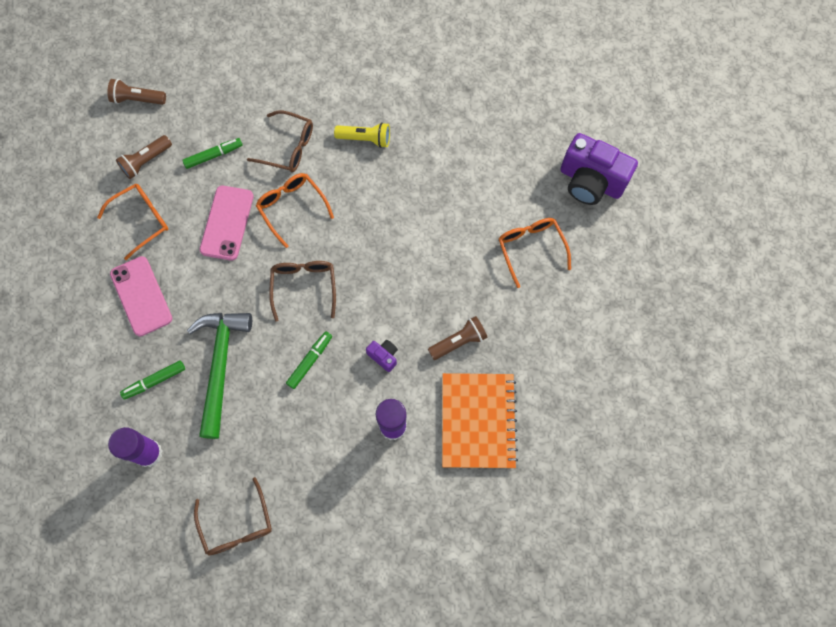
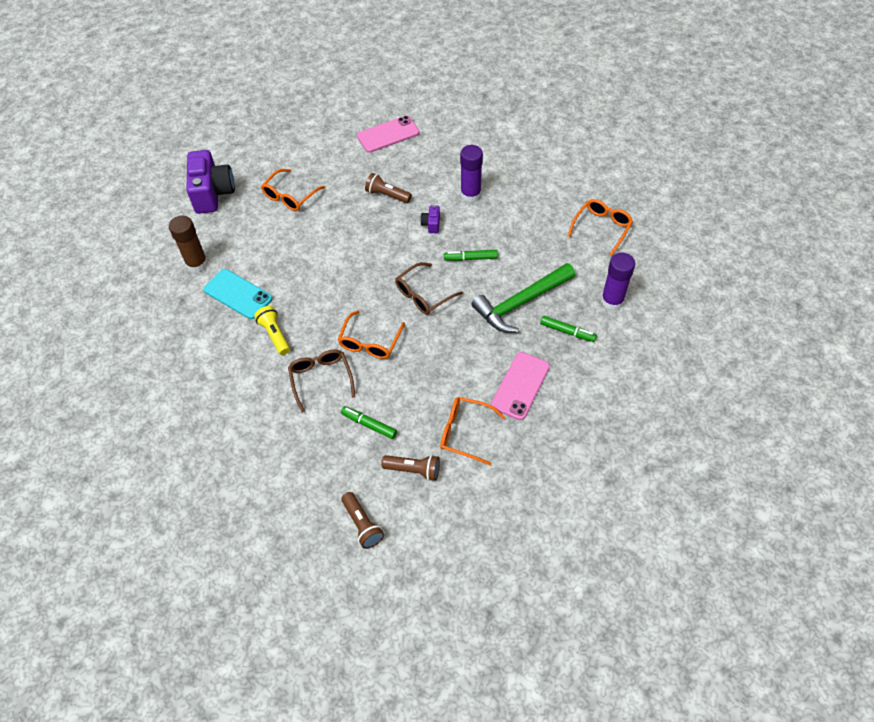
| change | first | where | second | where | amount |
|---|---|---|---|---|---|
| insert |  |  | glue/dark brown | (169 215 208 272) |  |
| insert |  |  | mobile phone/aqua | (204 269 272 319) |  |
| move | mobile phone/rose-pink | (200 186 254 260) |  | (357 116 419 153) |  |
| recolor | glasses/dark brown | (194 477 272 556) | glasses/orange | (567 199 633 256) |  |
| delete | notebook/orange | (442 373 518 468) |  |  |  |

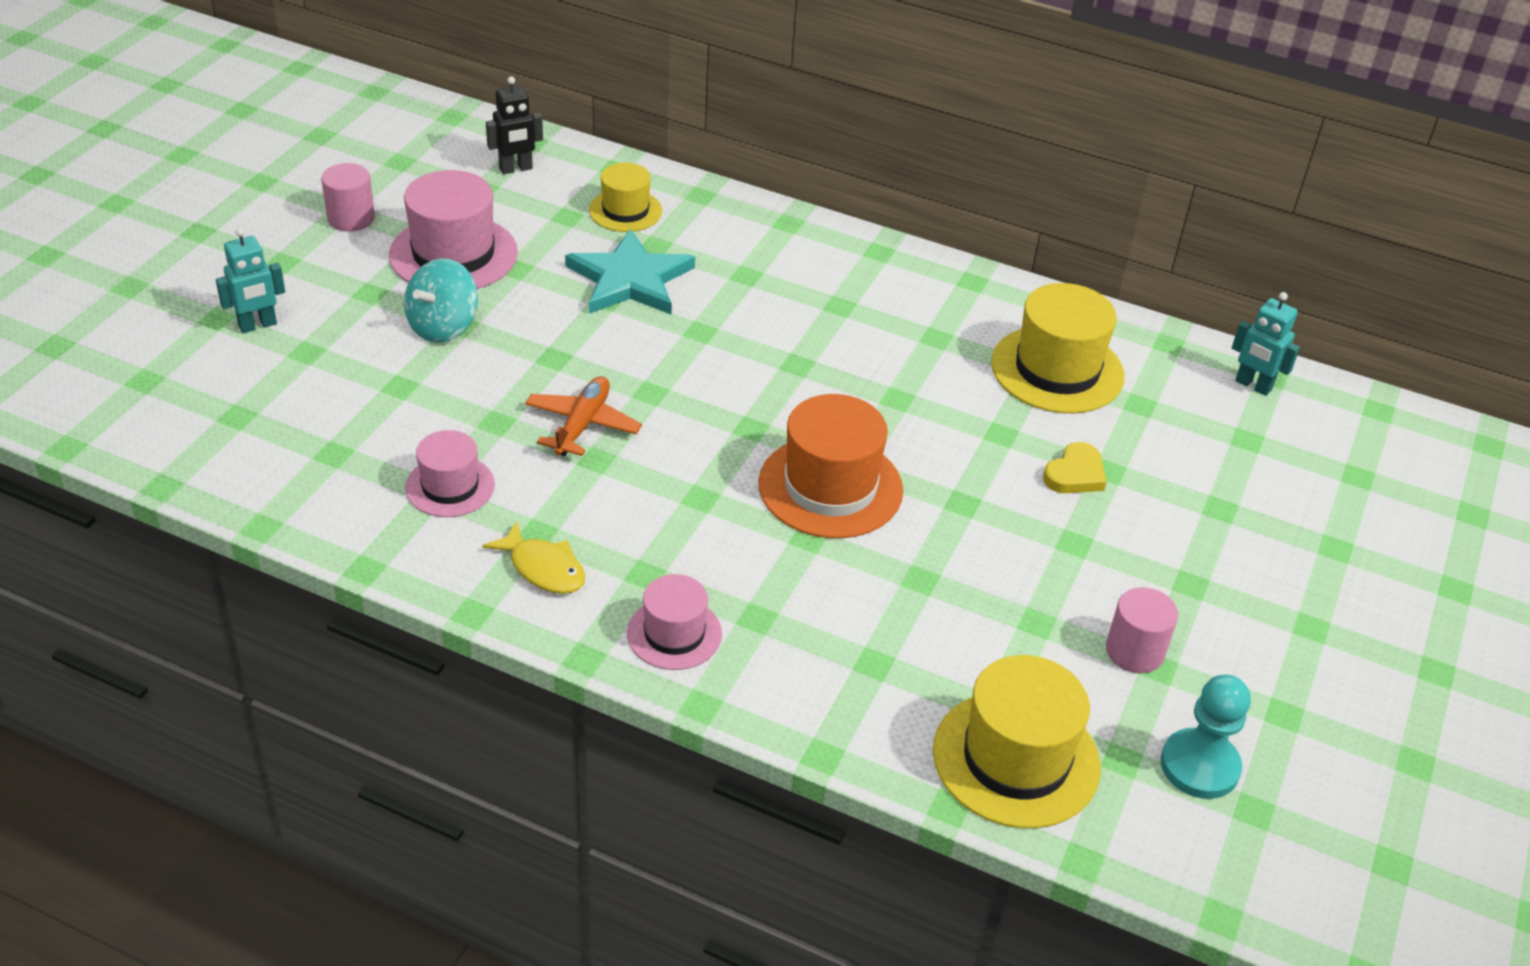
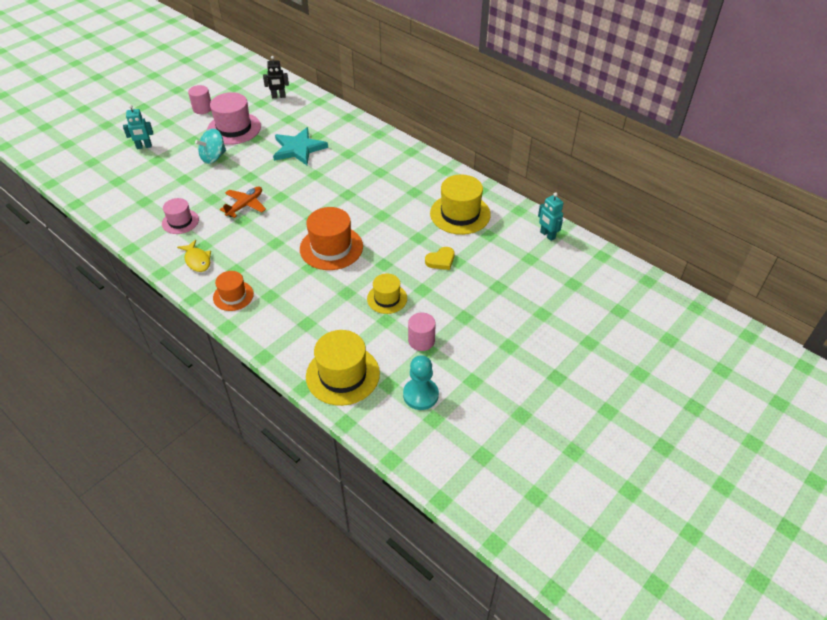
| change | first | where | second | where | amount |
|---|---|---|---|---|---|
| recolor | hat/rose-pink | (627 574 722 670) | hat/orange | (213 271 254 311) |  |
| move | hat/bright yellow | (589 163 662 232) |  | (367 273 407 314) |  |

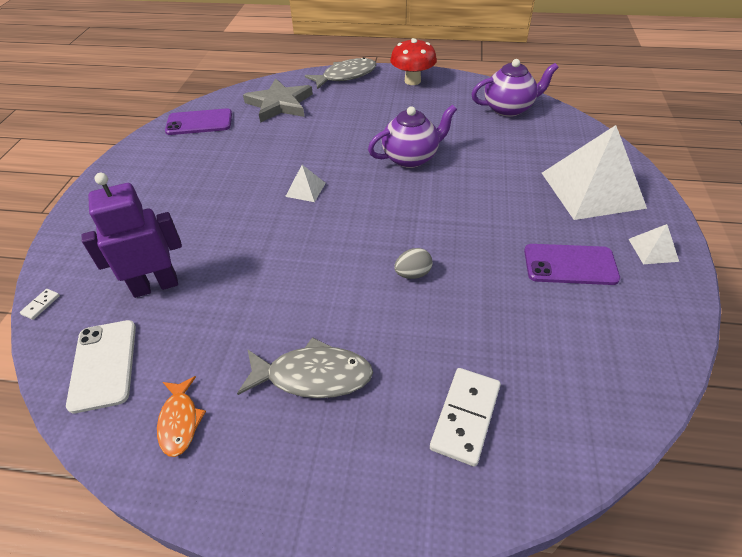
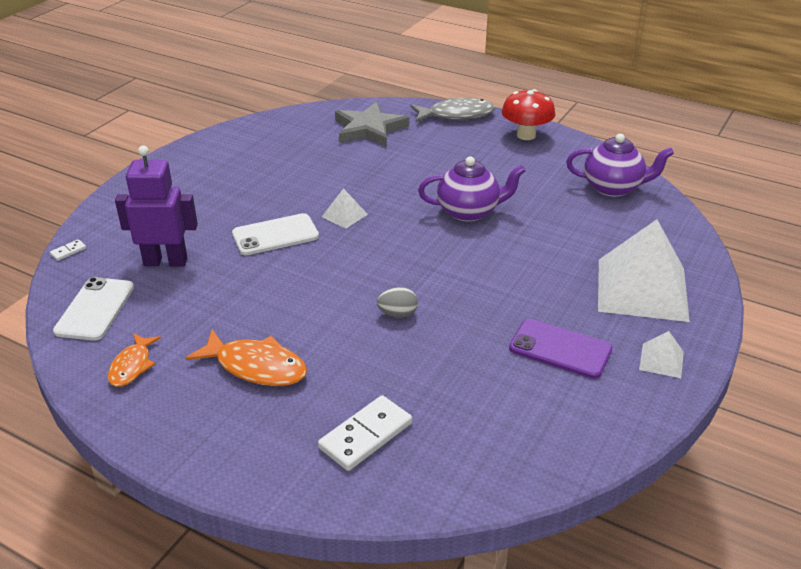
| change | first | where | second | where | amount |
|---|---|---|---|---|---|
| recolor | fish figure/gray | (237 337 373 398) | fish figure/orange | (186 329 307 386) |  |
| insert |  |  | mobile phone/snow-white | (232 213 319 255) |  |
| delete | mobile phone/royal purple | (165 108 232 135) |  |  |  |

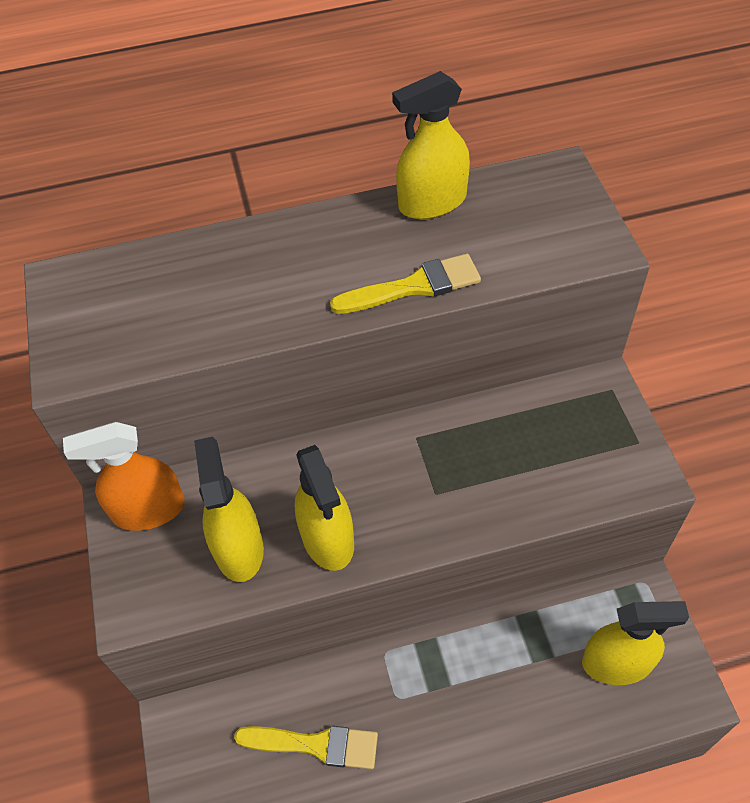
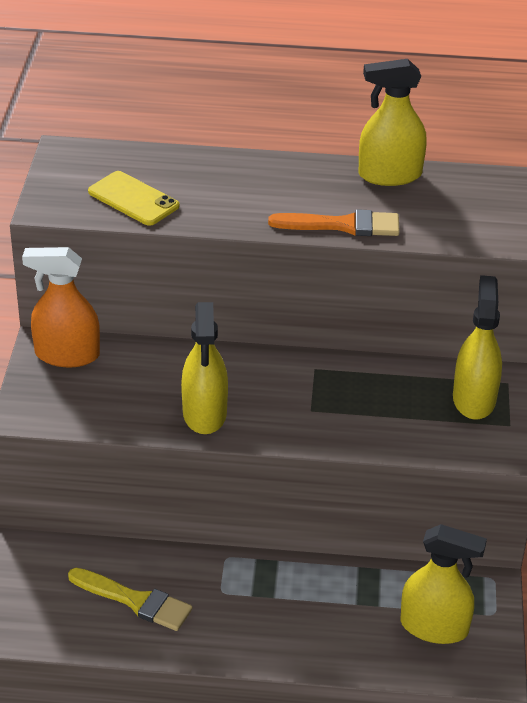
| change | first | where | second | where | amount |
|---|---|---|---|---|---|
| insert |  |  | mobile phone/bright yellow | (88 171 179 226) |  |
| recolor | paint brush/bright yellow | (330 254 481 314) | paint brush/orange | (268 209 400 236) |  |
| move | sprayer/bright yellow | (194 437 264 582) |  | (453 275 502 420) |  |

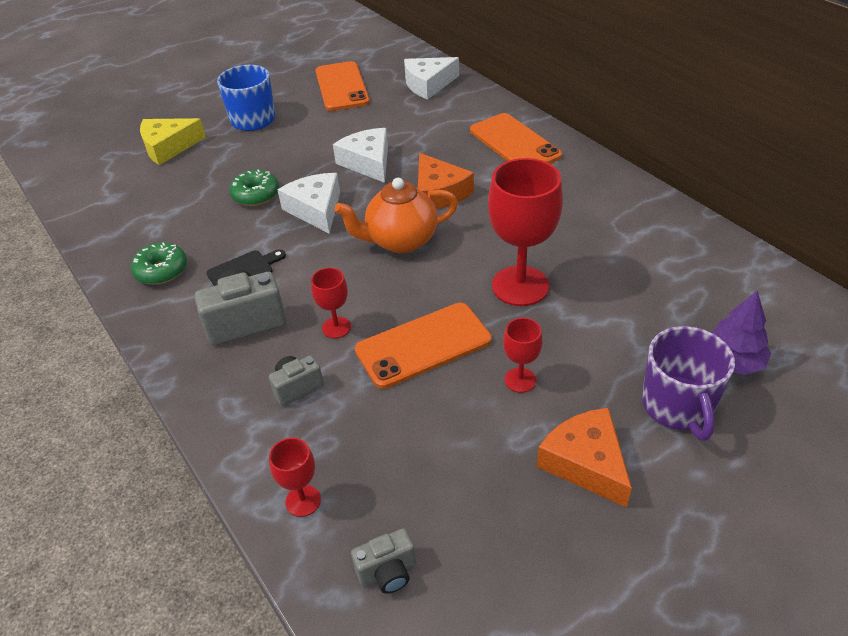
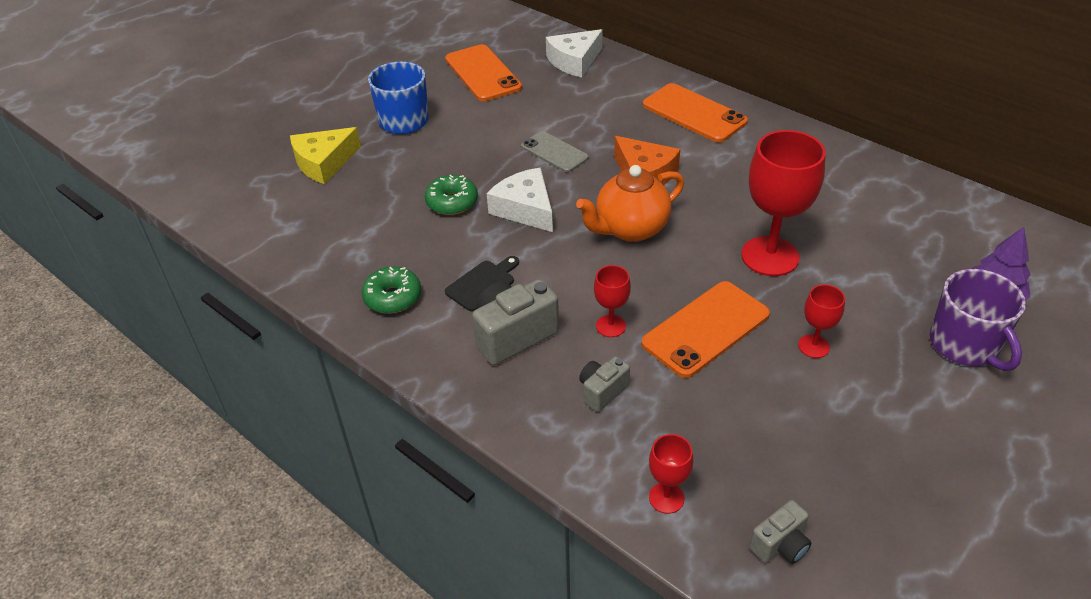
| change | first | where | second | where | amount |
|---|---|---|---|---|---|
| replace | cheese wedge/snow-white | (333 128 388 183) | mobile phone/gray | (521 131 589 172) |  |
| delete | cheese wedge/orange | (537 408 632 508) |  |  |  |

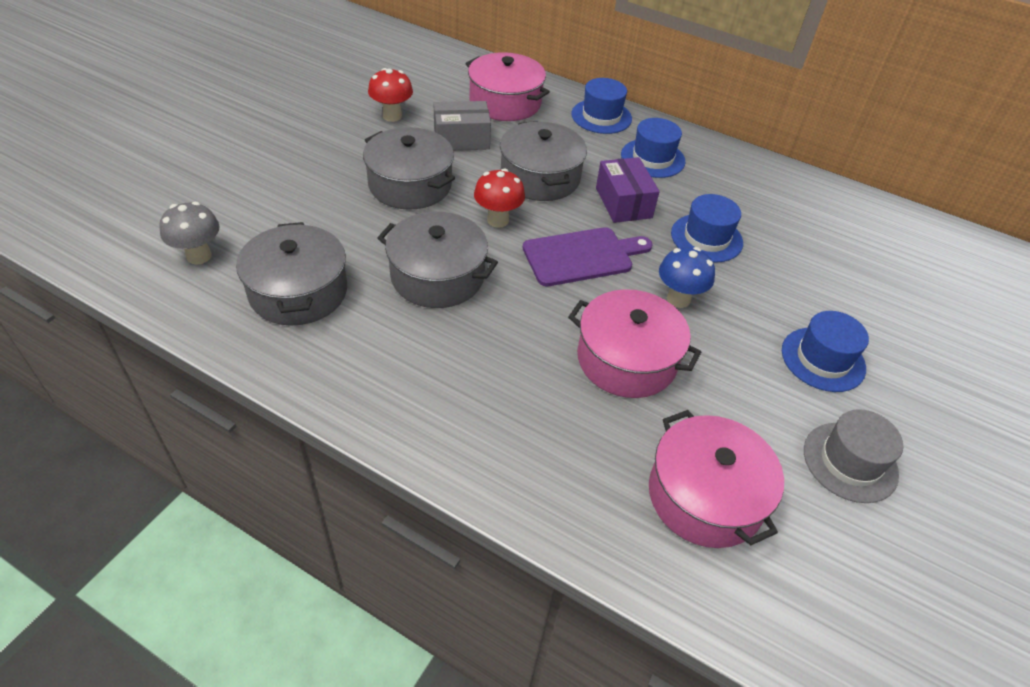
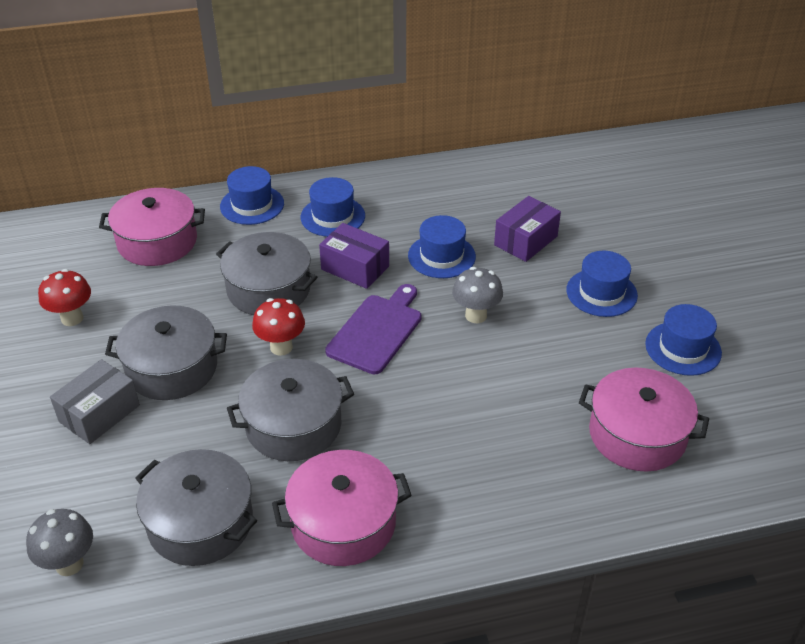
| change | first | where | second | where | amount |
|---|---|---|---|---|---|
| move | package/gray | (434 101 491 151) |  | (50 359 140 444) |  |
| move | pot/rose-pink | (568 289 701 398) |  | (272 450 412 566) |  |
| recolor | mushroom/royal blue | (659 247 715 308) | mushroom/gray | (452 267 503 323) |  |
| insert |  |  | package/royal purple | (494 196 561 262) |  |
| recolor | hat/gray | (804 409 903 503) | hat/royal blue | (645 304 722 376) |  |

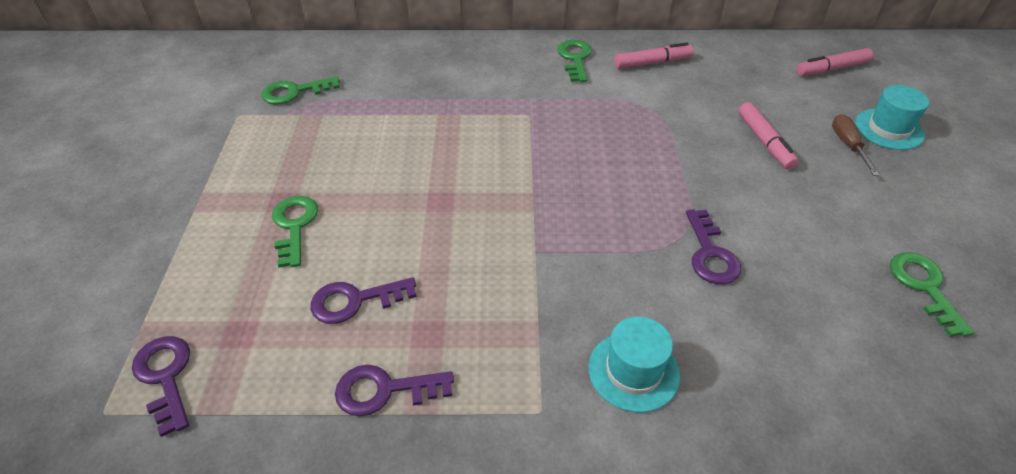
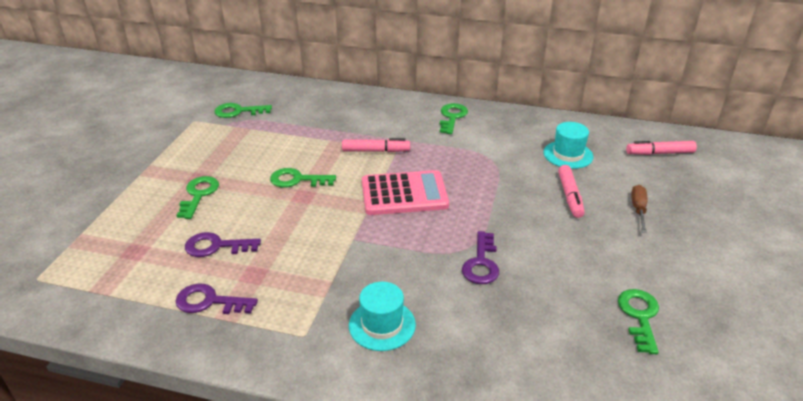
| change | first | where | second | where | amount |
|---|---|---|---|---|---|
| insert |  |  | latchkey/emerald | (270 168 336 188) |  |
| move | marker/rose-pink | (614 42 694 69) |  | (342 138 410 152) |  |
| insert |  |  | adding machine/rose-pink | (362 170 449 215) |  |
| move | hat/aqua | (855 85 930 150) |  | (544 122 593 169) |  |
| delete | latchkey/royal purple | (132 336 190 437) |  |  |  |

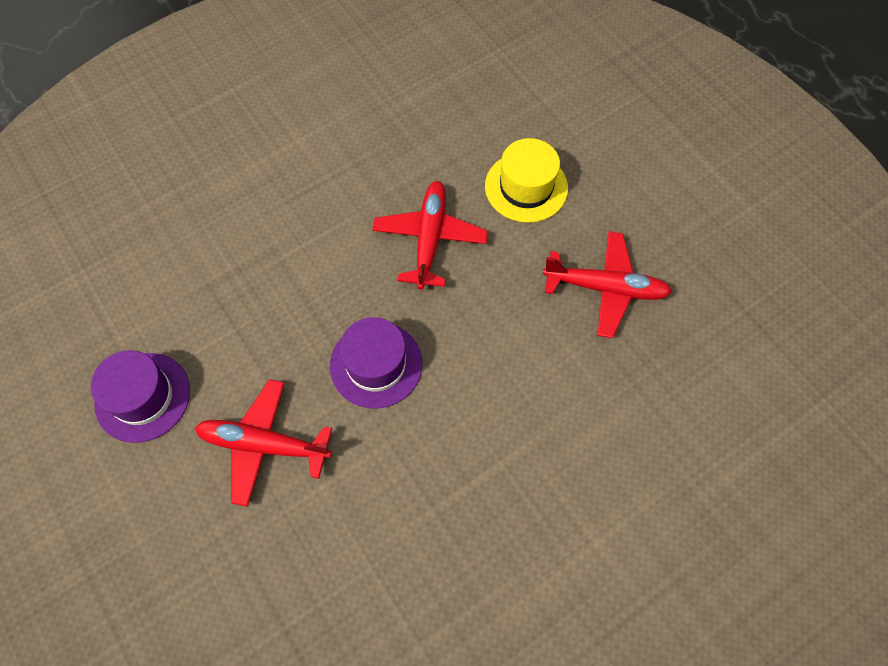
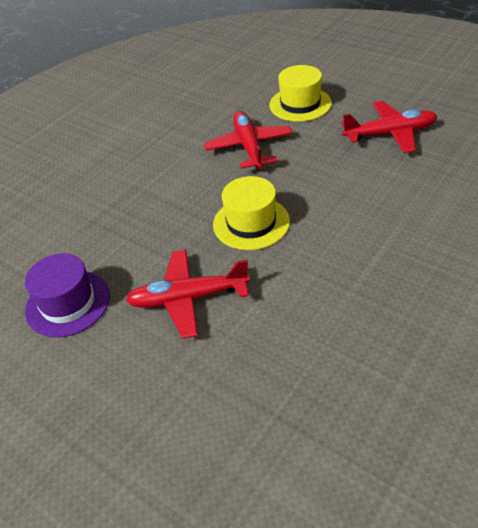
| change | first | where | second | where | amount |
|---|---|---|---|---|---|
| recolor | hat/royal purple | (330 317 422 408) | hat/bright yellow | (213 176 290 250) |  |

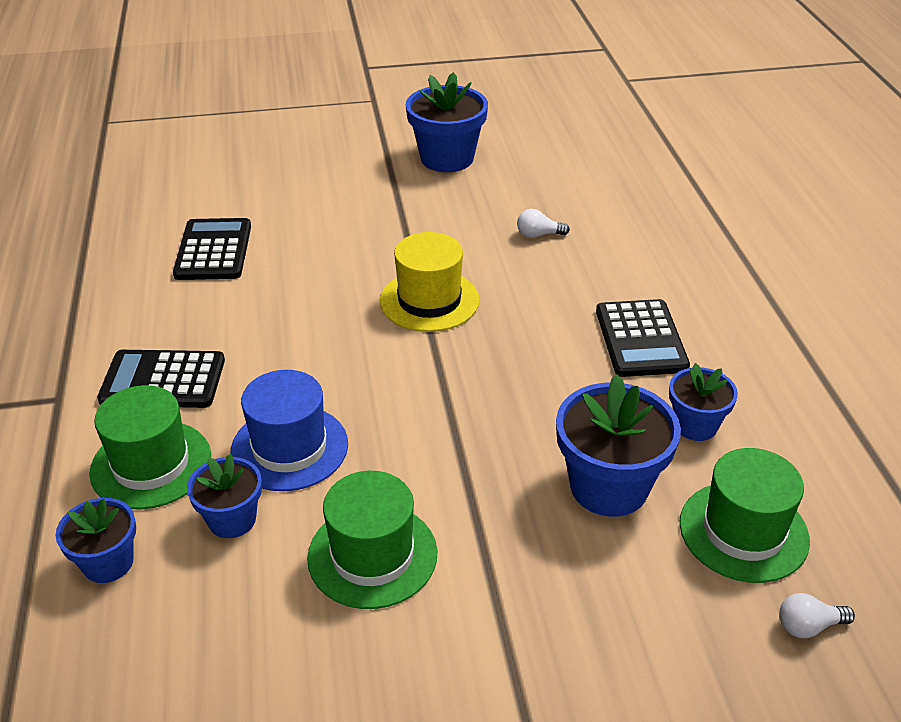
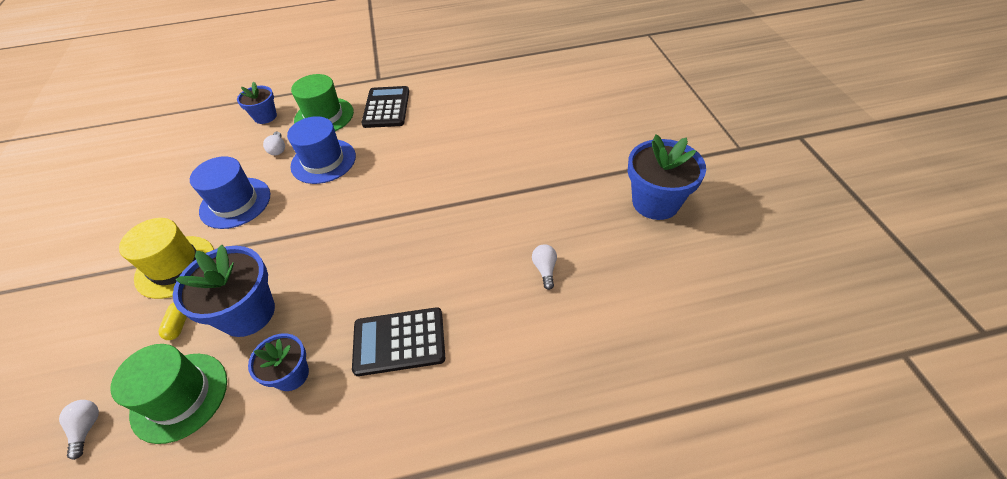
| change | first | where | second | where | amount |
|---|---|---|---|---|---|
| move | hat/bright yellow | (380 232 479 332) |  | (119 218 214 299) |  |
| insert |  |  | pill/bright yellow | (158 302 187 340) |  |
| recolor | hat/emerald | (307 471 437 609) | hat/royal blue | (190 156 270 229) |  |
| replace | potted plant/royal blue | (187 454 262 538) | lightbulb/snow-white | (263 132 285 155) |  |
| delete | adding machine/jet-black | (173 218 251 280) |  |  |  |

